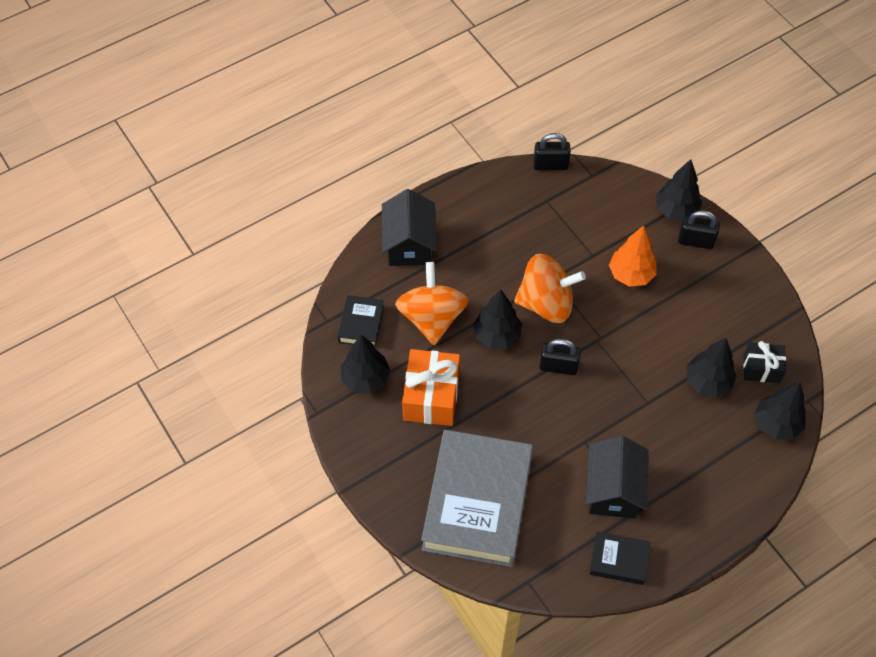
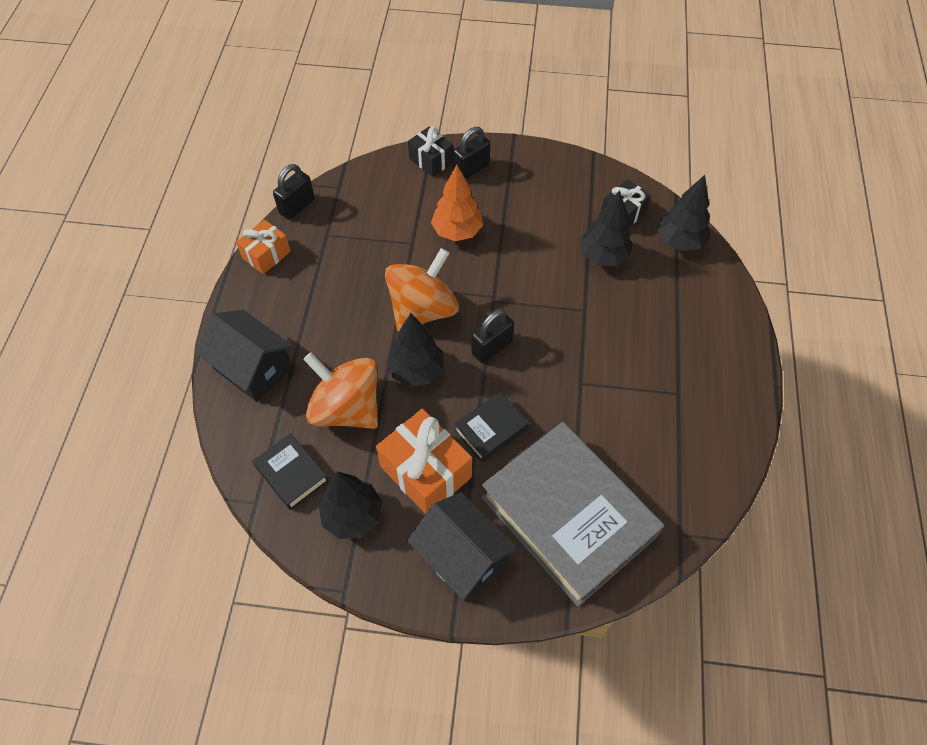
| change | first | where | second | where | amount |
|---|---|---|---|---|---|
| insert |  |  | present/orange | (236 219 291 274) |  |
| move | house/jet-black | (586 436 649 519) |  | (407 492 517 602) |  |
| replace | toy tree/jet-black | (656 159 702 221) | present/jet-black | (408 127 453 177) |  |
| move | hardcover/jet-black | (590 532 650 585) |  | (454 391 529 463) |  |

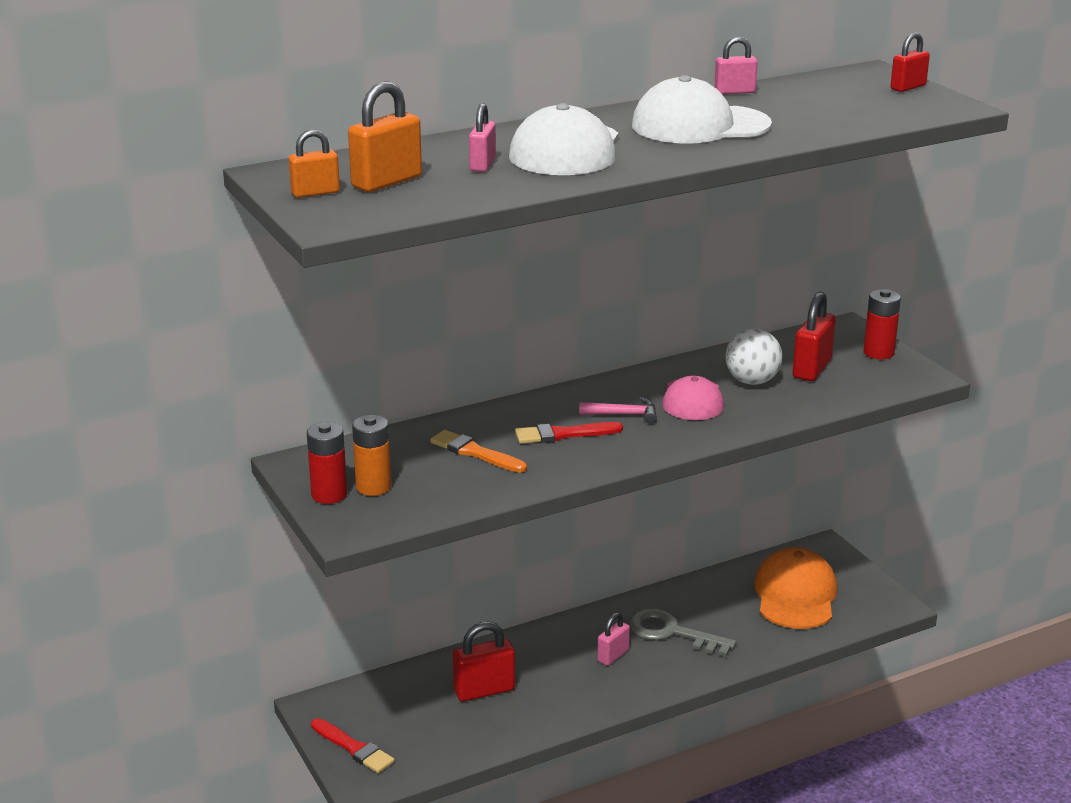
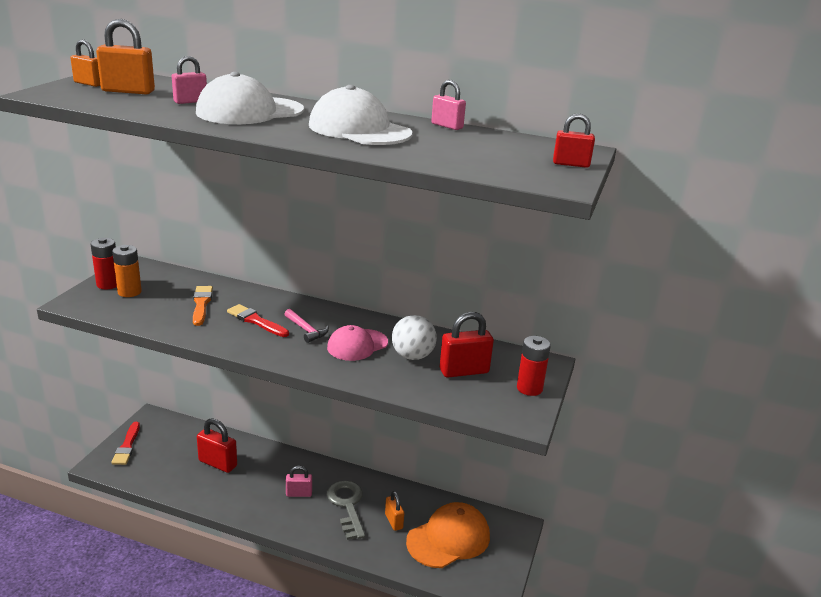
| change | first | where | second | where | amount |
|---|---|---|---|---|---|
| insert |  |  | small lock/orange | (385 491 404 531) |  |

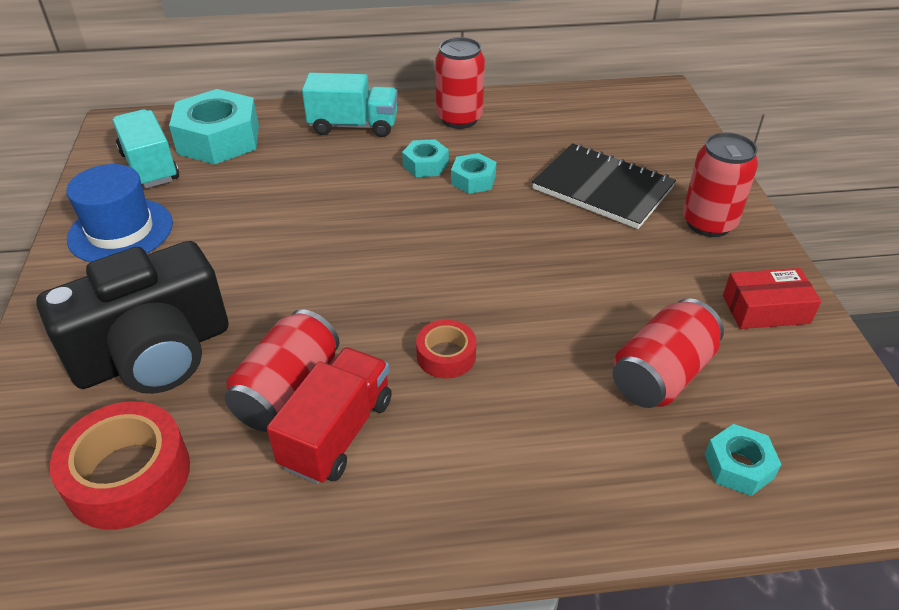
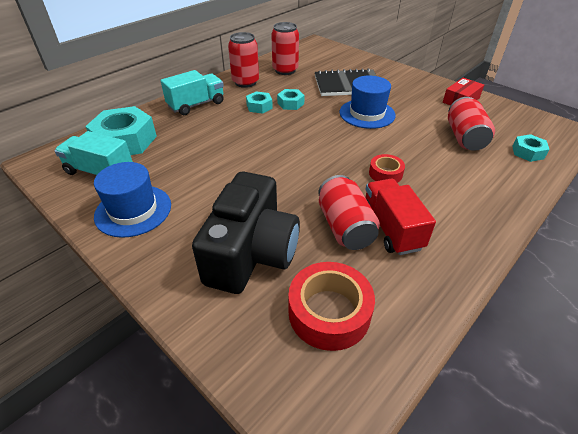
| change | first | where | second | where | amount |
|---|---|---|---|---|---|
| move | can/red | (683 132 758 237) |  | (271 22 299 75) |  |
| insert |  |  | hat/royal blue | (339 76 396 129) |  |

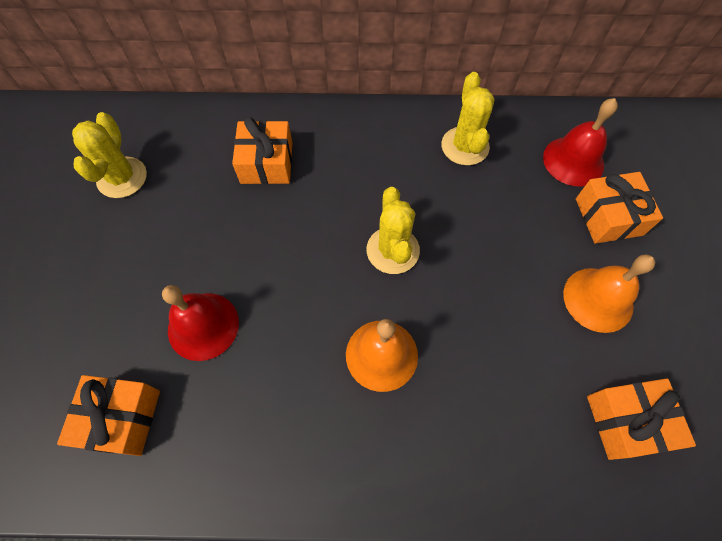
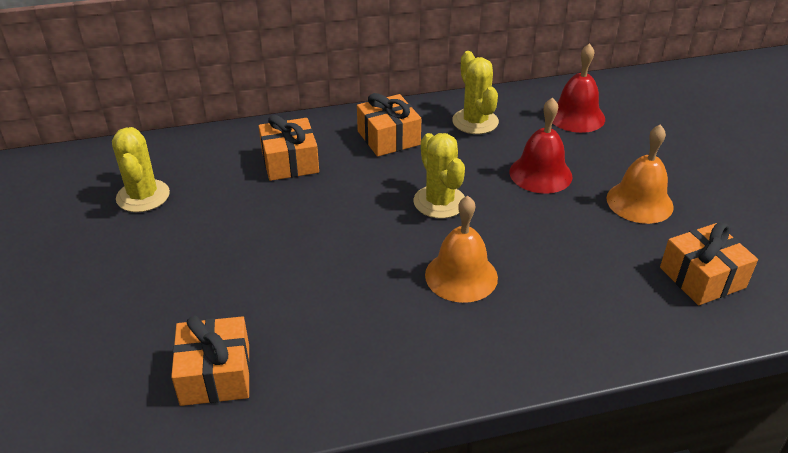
| change | first | where | second | where | amount |
|---|---|---|---|---|---|
| move | present/orange | (576 172 663 244) |  | (357 93 421 157) |  |
| move | school bell/red | (162 285 239 361) |  | (509 97 573 194) |  |

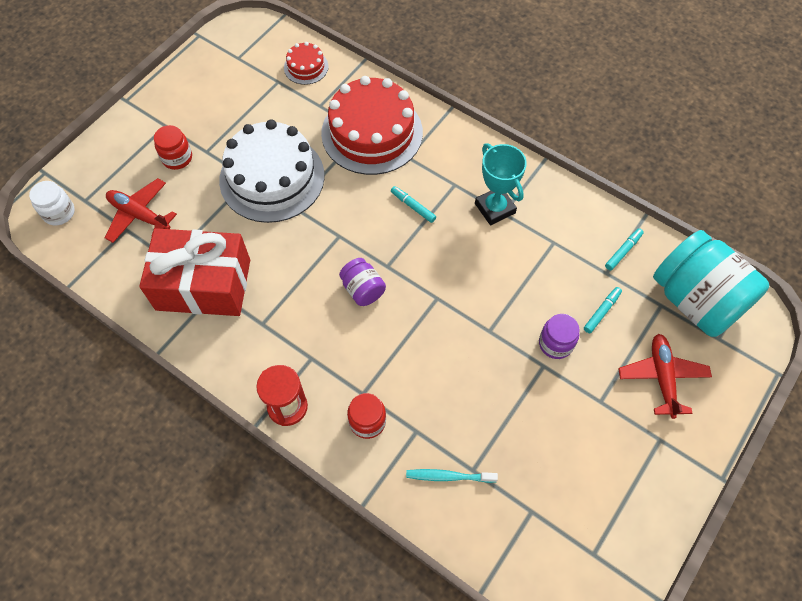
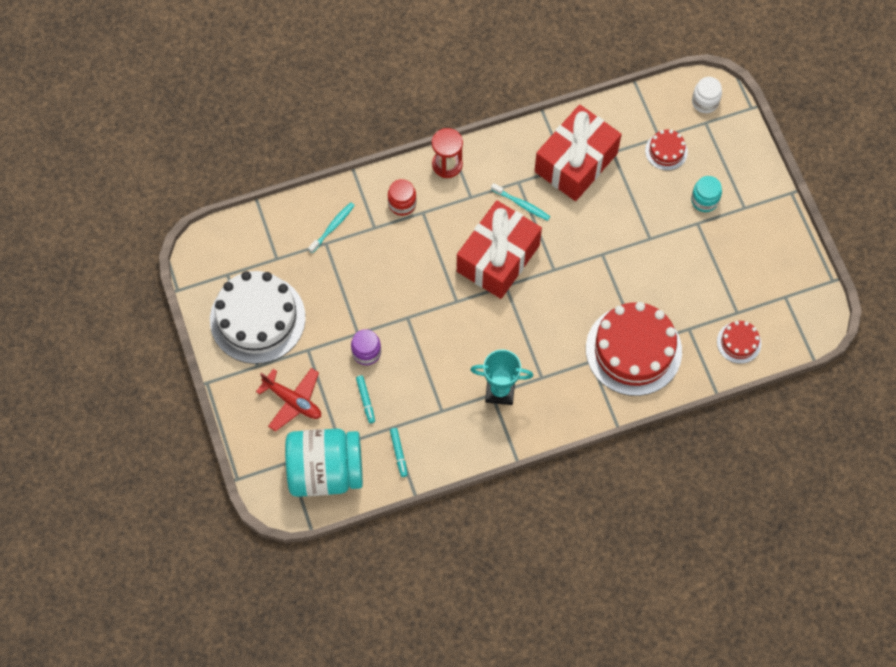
| change | first | where | second | where | amount |
|---|---|---|---|---|---|
| move | layer cake/snow-white | (219 119 325 223) |  | (210 271 306 364) |  |
| replace | preserve jar/royal purple | (339 258 386 306) | present/red | (457 200 542 299) |  |
| insert |  |  | tooth brush/aqua | (491 183 551 221) |  |
| replace | plane/red | (105 178 177 243) | layer cake/red | (645 129 688 171) |  |
| recolor | preserve jar/red | (154 125 192 170) | preserve jar/aqua | (691 176 722 212) |  |
| delete | marker/aqua | (391 186 436 223) |  |  |  |

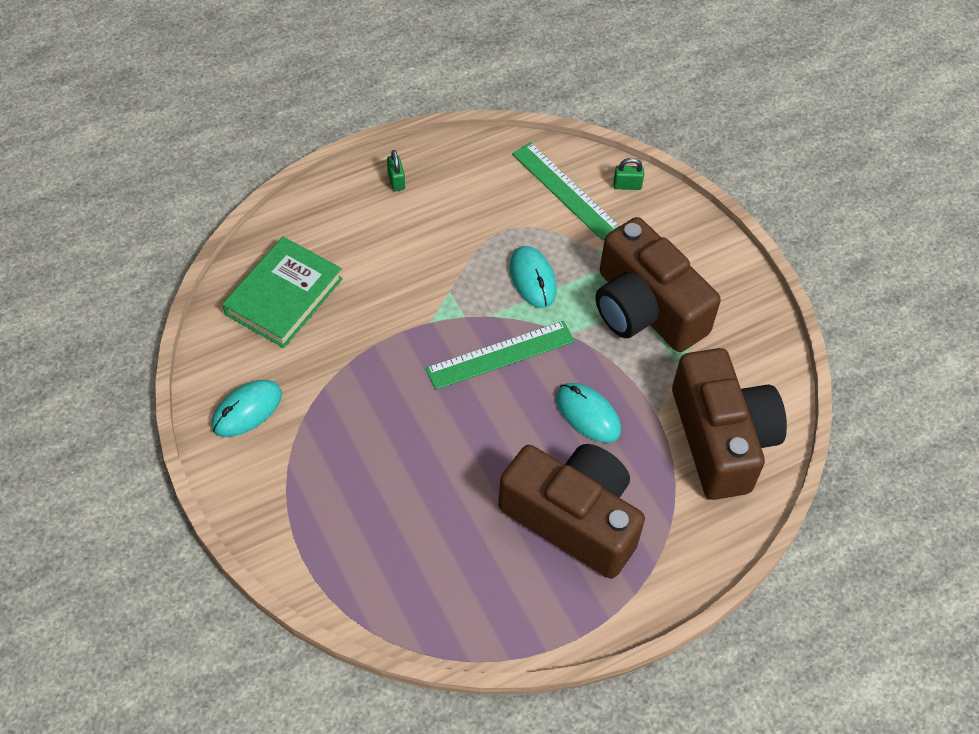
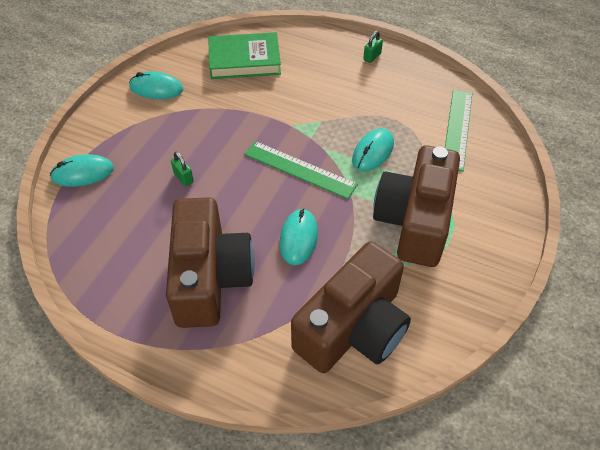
| change | first | where | second | where | amount |
|---|---|---|---|---|---|
| insert |  |  | PC mouse/aqua | (50 154 114 187) |  |
| move | small lock/emerald | (613 158 644 190) |  | (171 151 194 186) |  |

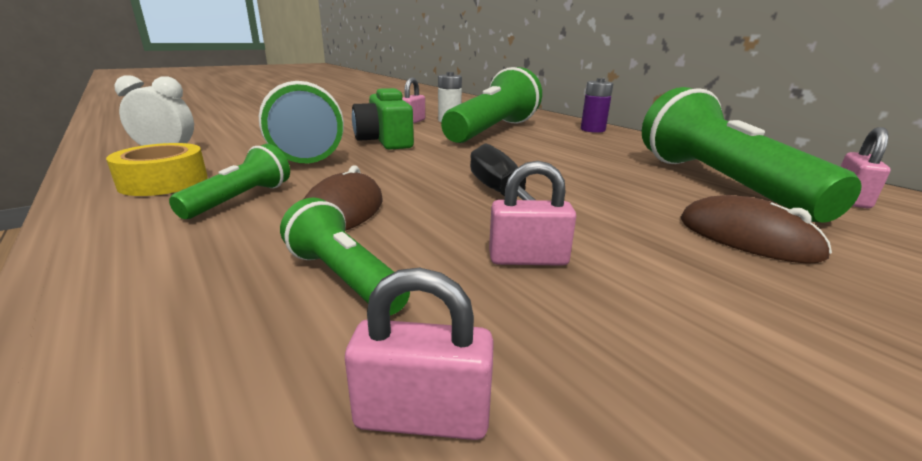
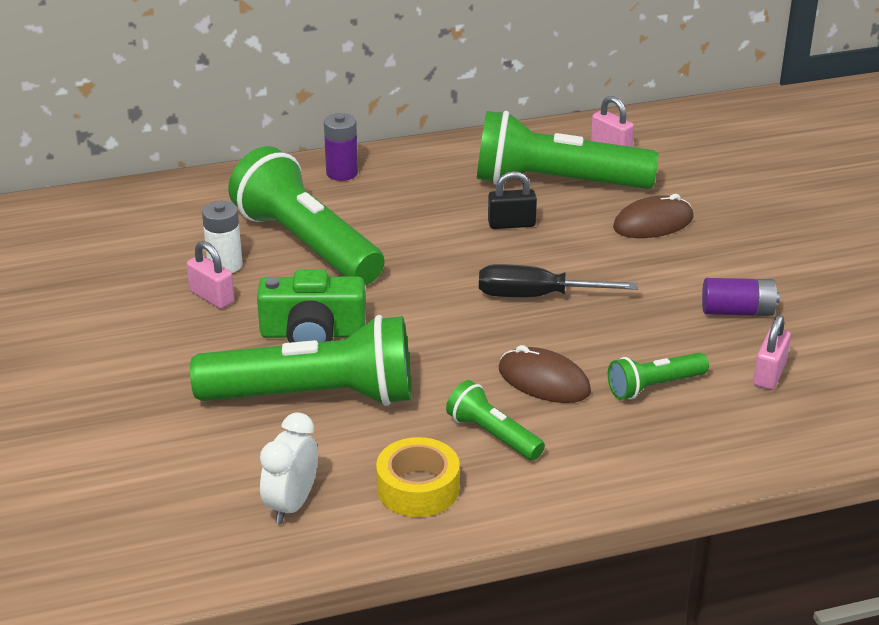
| change | first | where | second | where | amount |
|---|---|---|---|---|---|
| insert |  |  | small lock/jet-black | (488 171 537 229) |  |
| insert |  |  | battery/royal purple | (702 278 780 316) |  |
| delete | small lock/rose-pink | (489 161 576 266) |  |  |  |

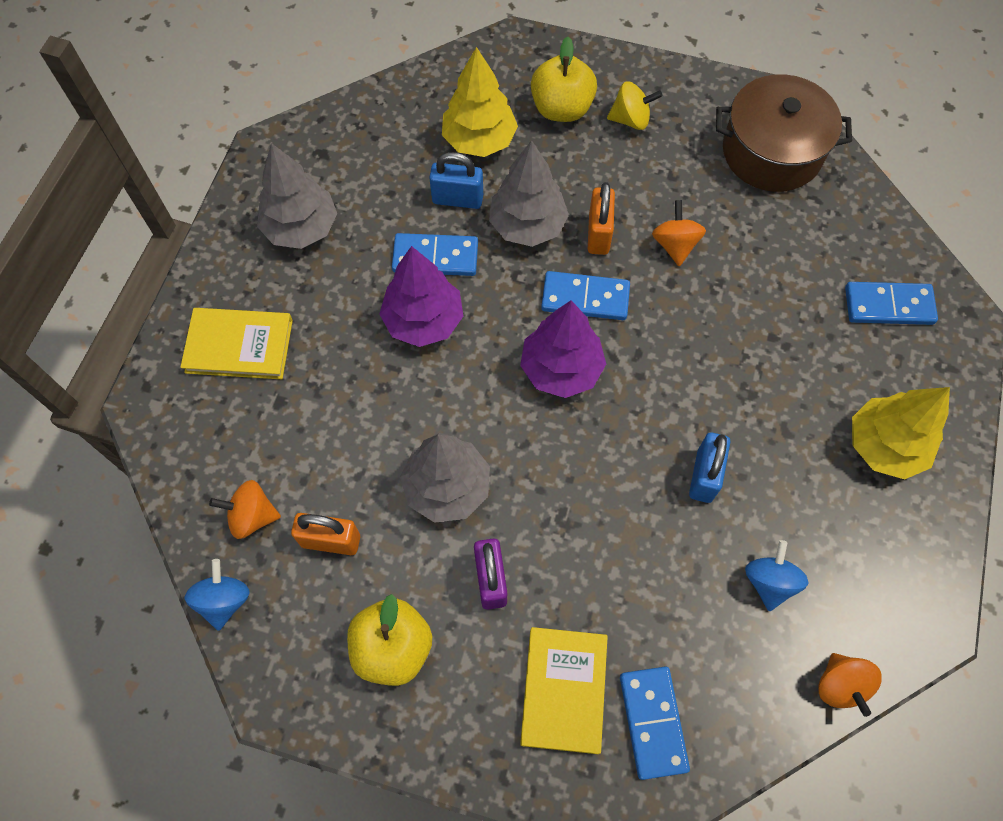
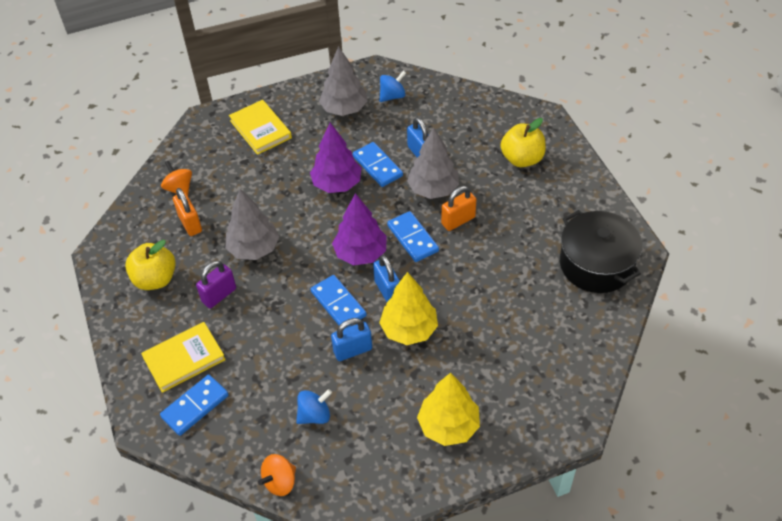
| change | first | where | second | where | amount |
|---|---|---|---|---|---|
| move | domino/royal blue | (845 282 938 325) |  | (311 275 367 328) |  |
| insert |  |  | small lock/royal blue | (373 255 400 302) |  |
| move | toy tree/bright yellow | (442 47 518 157) |  | (379 272 438 345) |  |
| move | whirligig/royal blue | (185 559 250 631) |  | (380 71 406 102) |  |
| recolor | pot/dark brown | (716 74 852 192) | pot/jet-black | (560 210 642 293) |  |
| delete | whirligig/bright yellow | (607 81 662 130) |  |  |  |
| delete | whirligig/orange | (652 200 706 266) |  |  |  |

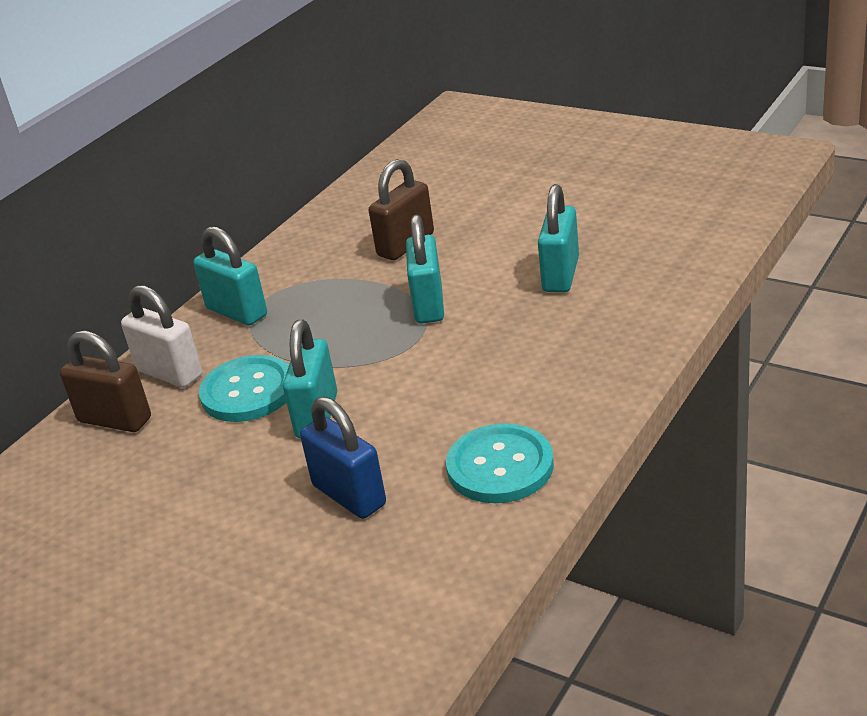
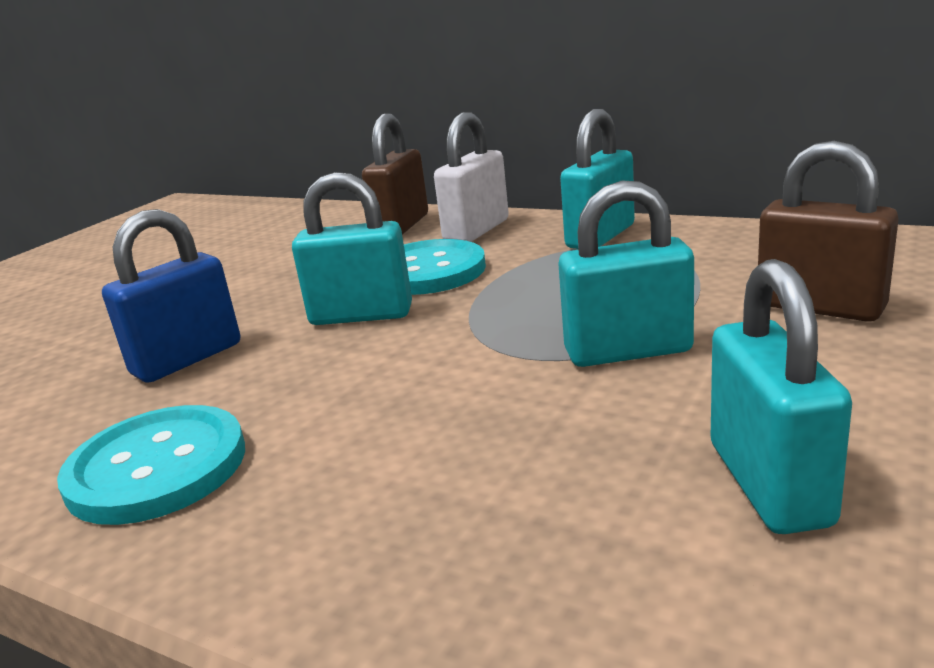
| change | first | where | second | where | amount |
|---|---|---|---|---|---|
| rotate | small lock/aqua | (538 184 579 292) |  | (711 259 852 534) | 75 degrees clockwise |

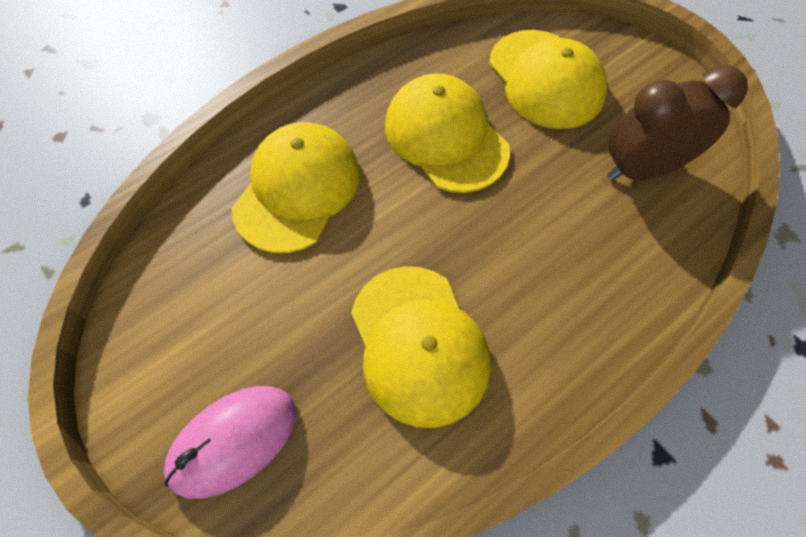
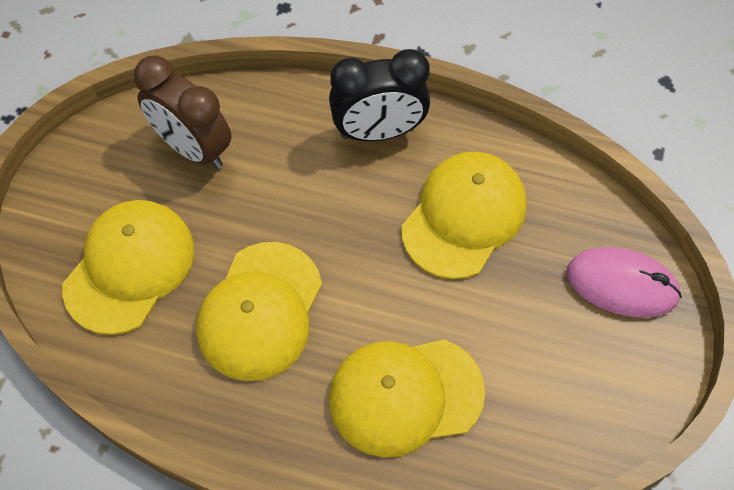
| change | first | where | second | where | amount |
|---|---|---|---|---|---|
| insert |  |  | alarm clock/jet-black | (329 49 430 141) |  |

